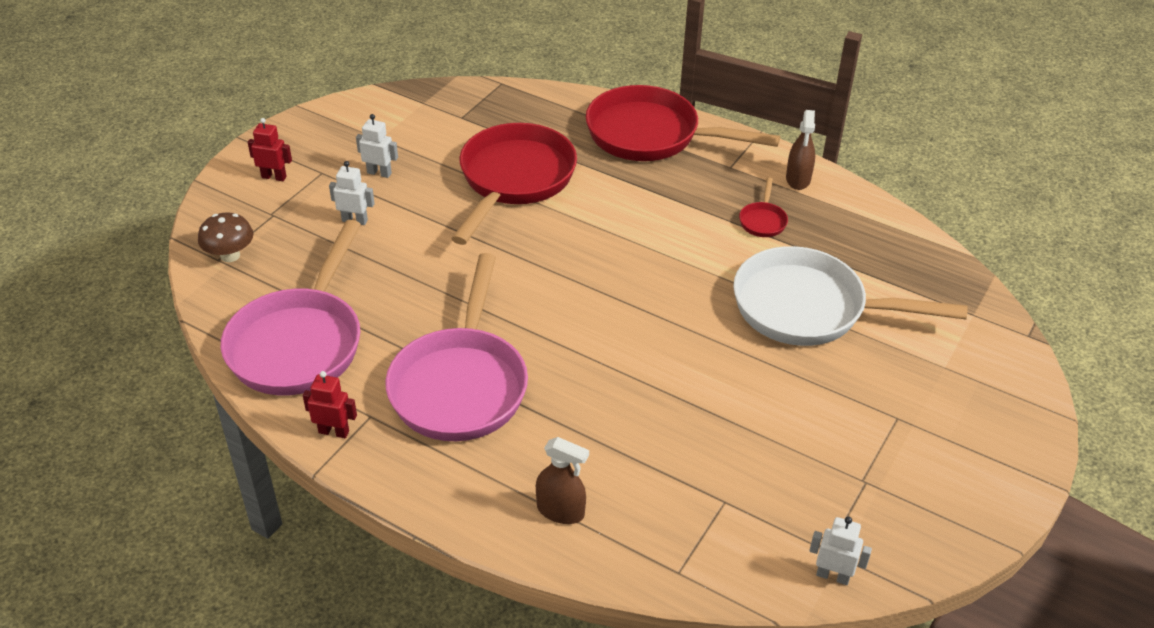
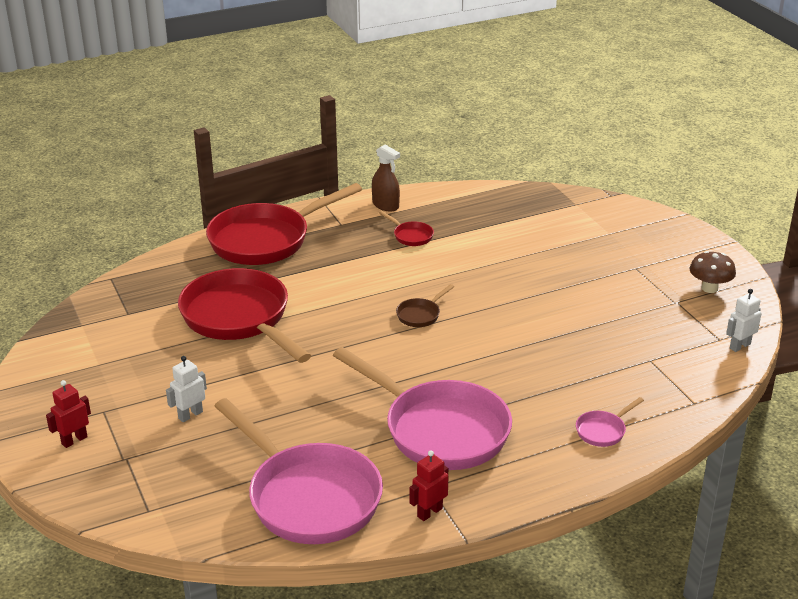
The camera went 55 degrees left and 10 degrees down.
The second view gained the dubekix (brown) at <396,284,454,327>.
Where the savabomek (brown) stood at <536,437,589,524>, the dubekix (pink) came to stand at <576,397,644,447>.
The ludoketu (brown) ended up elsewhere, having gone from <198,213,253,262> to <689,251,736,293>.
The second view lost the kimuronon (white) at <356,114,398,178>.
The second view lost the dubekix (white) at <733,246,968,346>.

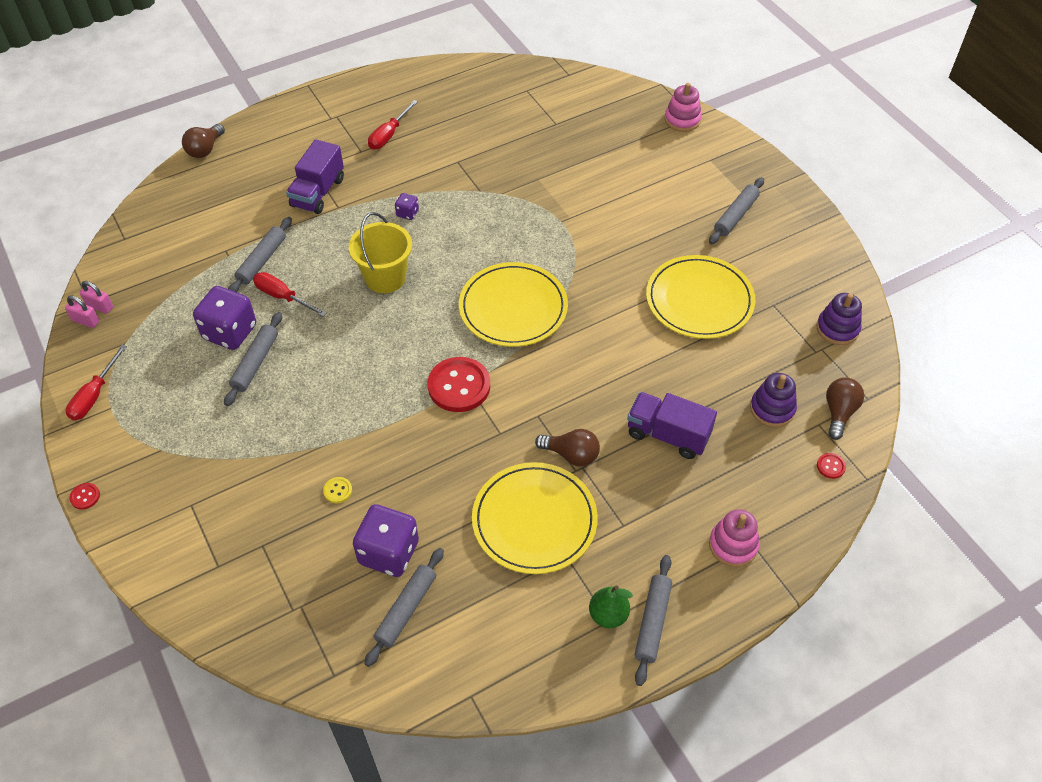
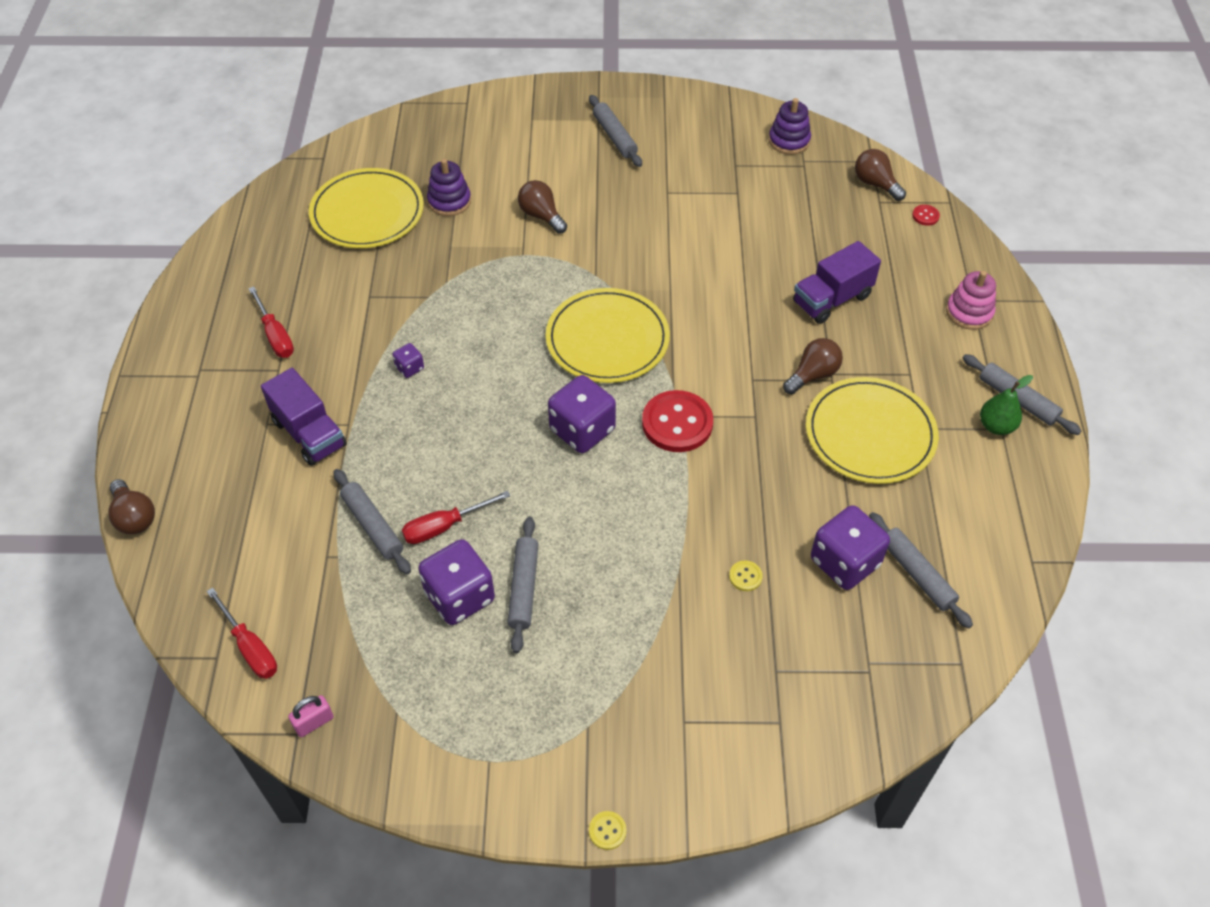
The camera went 60 degrees left and 0 degrees up.
The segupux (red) ended up elsewhere, having gone from <66,345,127,420> to <206,587,277,679>.
The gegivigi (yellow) ended up elsewhere, having gone from <646,255,755,339> to <309,168,424,248>.
The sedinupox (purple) ended up elsewhere, having gone from <750,373,797,427> to <427,159,471,216>.
The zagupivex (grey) at <224,312,282,406> ended up facing another way, 45 degrees clockwise from before.
The second view gained the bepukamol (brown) at <518,180,567,234>.
The second view gained the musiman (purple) at <548,375,616,453>.
What was the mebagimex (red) at <69,483,100,510> turned into the mebagimex (yellow) at <589,811,626,850>.
The second view lost the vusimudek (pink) at <65,295,99,328>.
The second view lost the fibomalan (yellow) at <349,212,412,293>.
The second view lost the sedinupox (pink) at <665,83,702,132>.

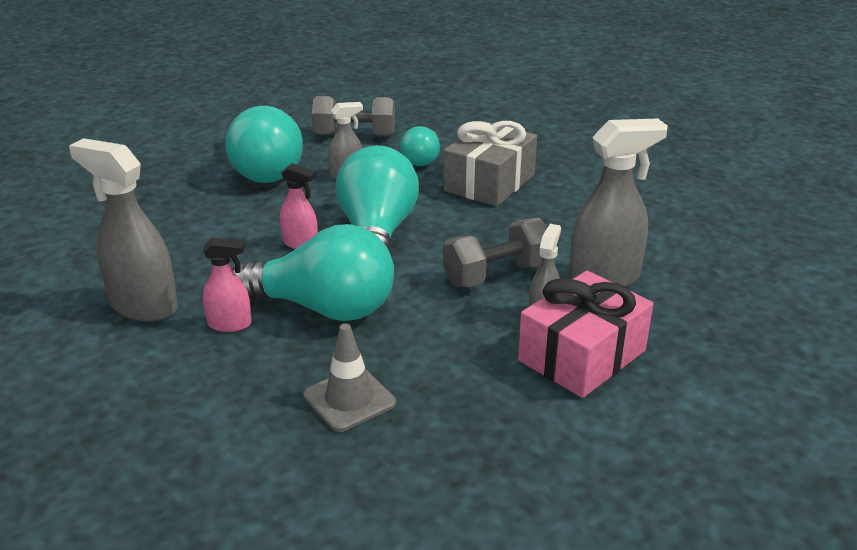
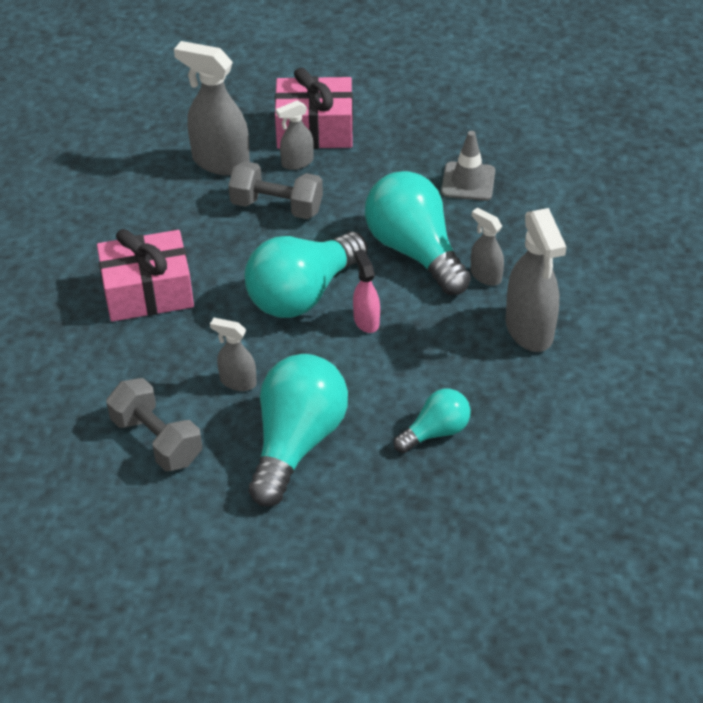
The camera went 135 degrees left and 15 degrees up.
What was the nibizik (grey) at <443,121,537,207> turned into the nibizik (pink) at <97,229,194,322>.
The bepukamol (turquoise) ended up elsewhere, having gone from <400,126,440,166> to <393,389,471,453>.
What was the savabomek (pink) at <203,237,252,332> turned into the savabomek (grey) at <471,207,504,286>.

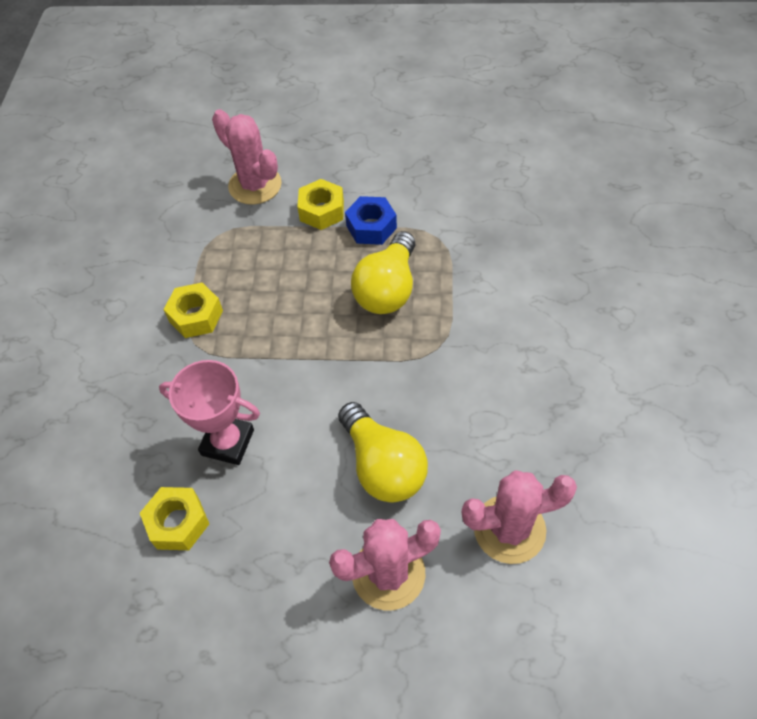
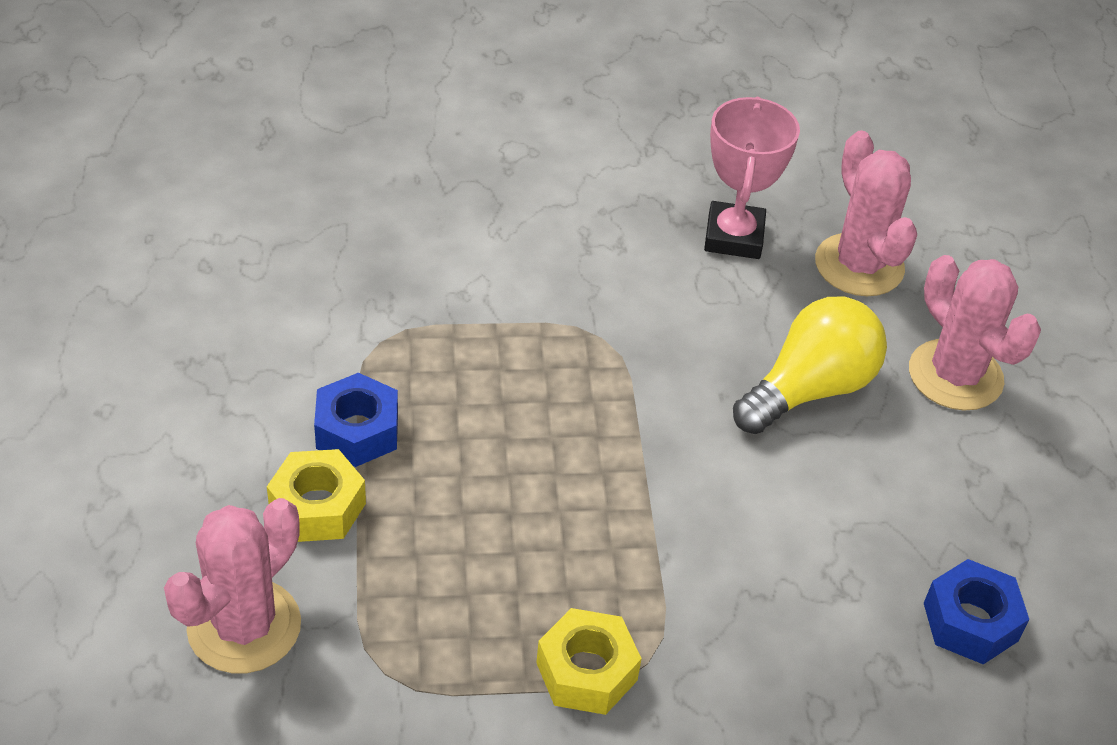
The camera went 105 degrees left and 10 degrees down.
The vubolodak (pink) ended up elsewhere, having gone from <159,360,260,465> to <704,97,800,259>.
What was the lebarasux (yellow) at <140,487,209,550> turned into the lebarasux (blue) at <924,559,1029,665>.
The second view lost the bepukamol (yellow) at <351,231,415,314>.

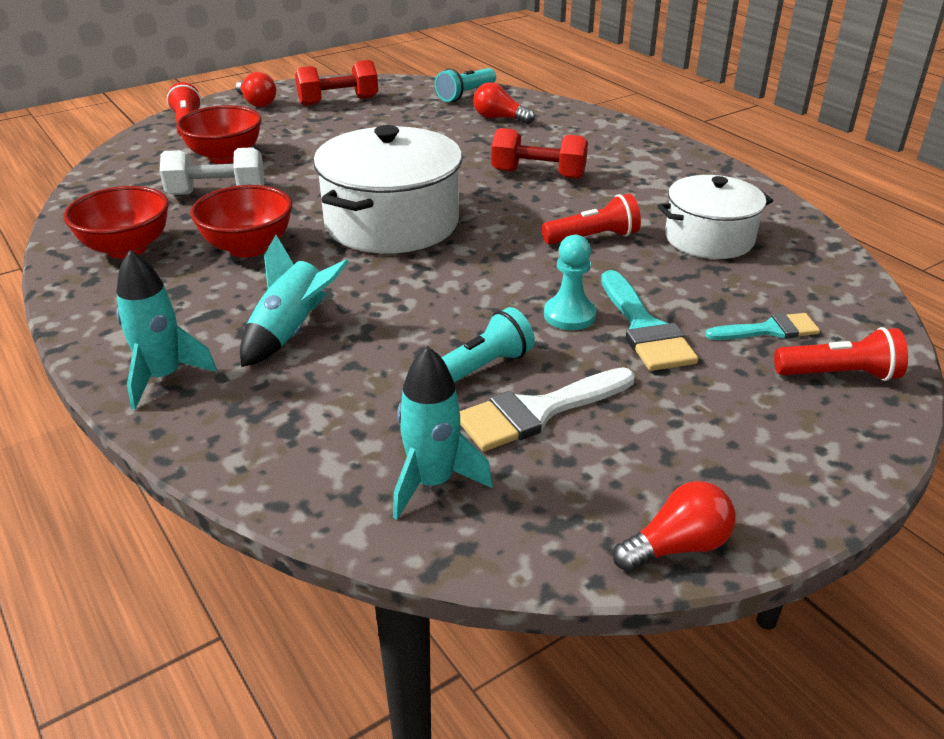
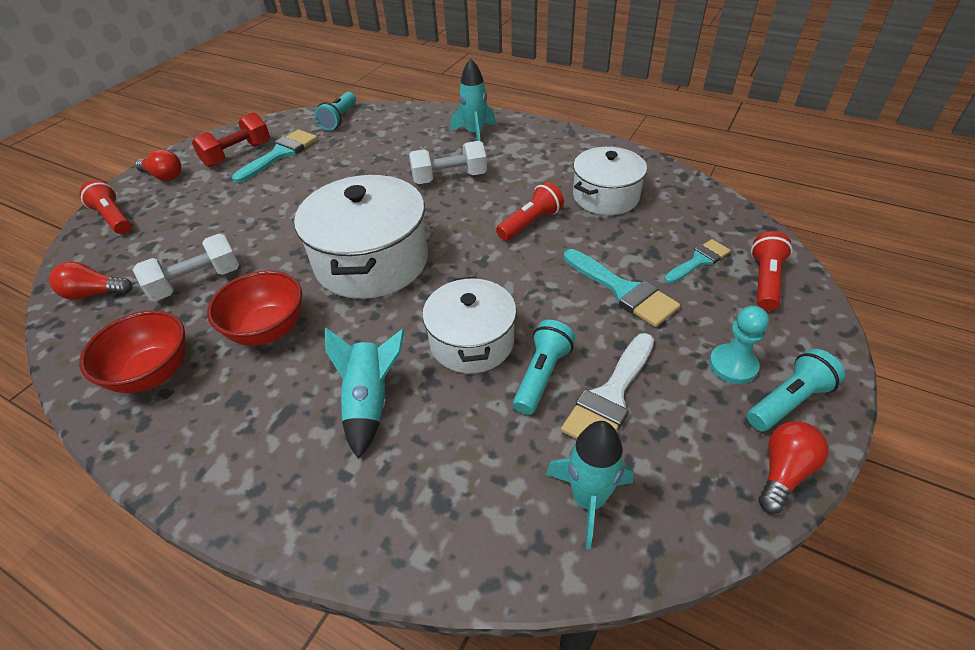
The camera went 25 degrees left and 10 degrees up.
The bepukamol (red) ended up elsewhere, having gone from <473,82,535,124> to <49,261,132,300>.
The second view gained the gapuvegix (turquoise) at <232,129,318,183>.
What was the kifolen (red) at <491,128,588,179> turned into the kifolen (white) at <409,141,487,184>.
The second view gained the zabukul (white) at <422,276,517,373>.
The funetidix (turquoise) ended up elsewhere, having gone from <116,250,217,410> to <450,58,496,141>.
The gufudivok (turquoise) ended up elsewhere, having gone from <544,235,596,330> to <709,306,769,384>.
The second view gained the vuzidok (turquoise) at <747,349,845,431>.
The vuzidok (red) at <774,327,908,381> ended up facing another way, 45 degrees counterclockwise from before.
The second view lost the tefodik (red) at <176,105,261,164>.

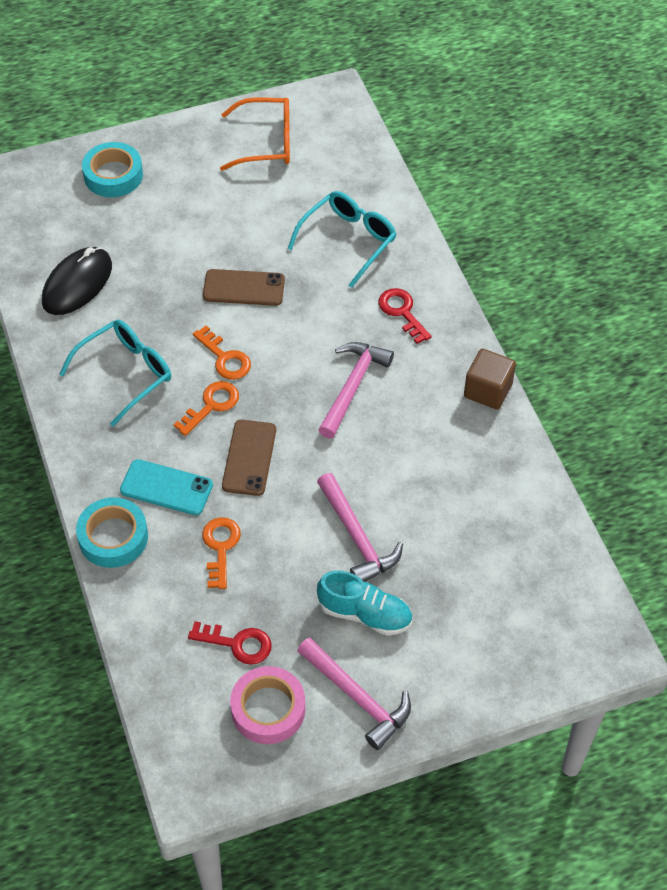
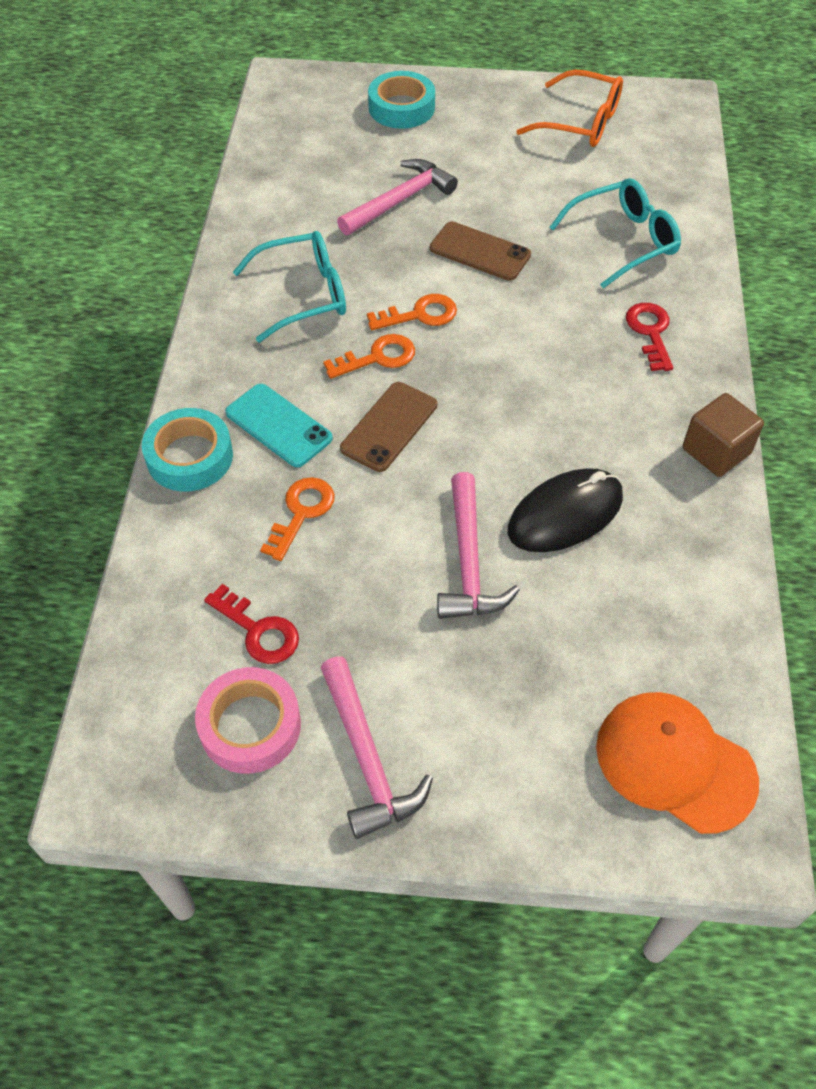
The camera went 25 degrees right and 0 degrees up.
The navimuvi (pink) ended up elsewhere, having gone from <318,342,394,438> to <337,159,458,235>.
The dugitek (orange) at <193,325,251,380> ended up facing another way, 90 degrees counterclockwise from before.
The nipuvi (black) ended up elsewhere, having gone from <42,247,112,315> to <508,468,623,552>.
The second view gained the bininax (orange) at <596,692,759,834>.
The second view lost the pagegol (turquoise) at <317,571,412,636>.

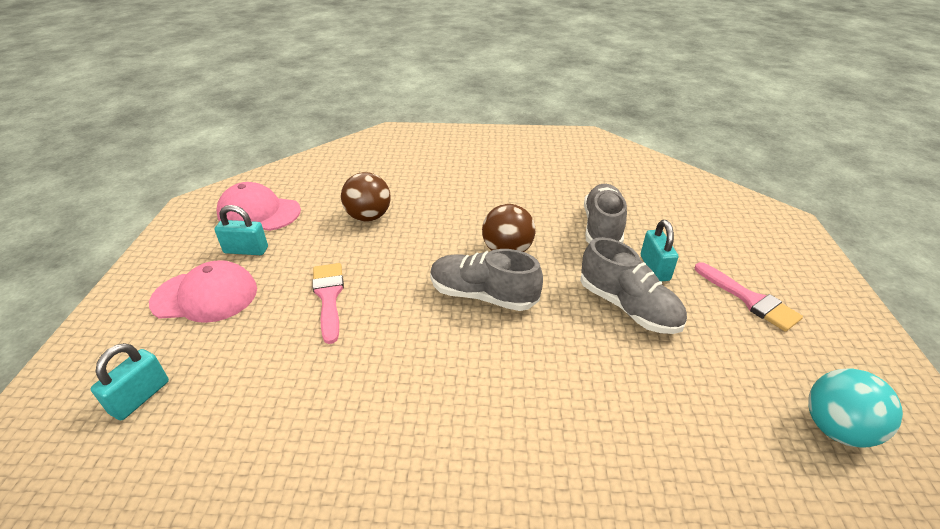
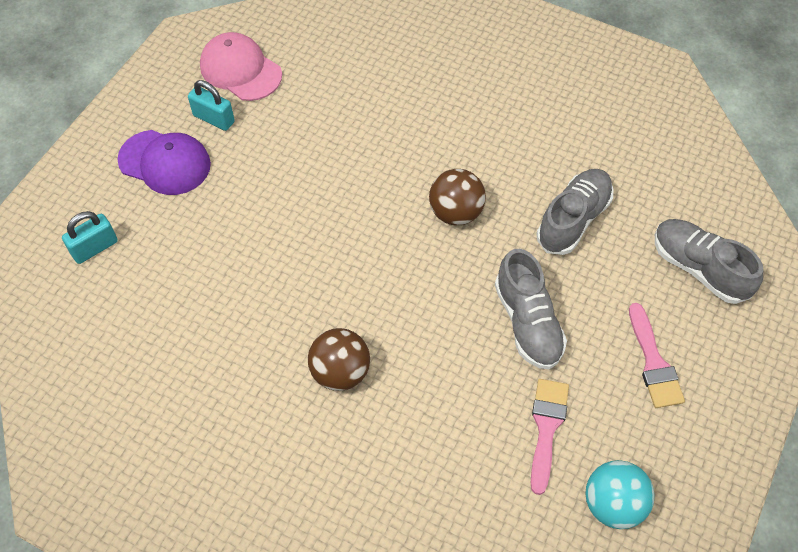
The camera went 25 degrees right and 20 degrees up.
What was the bininax (pink) at <149,260,257,323> turned into the bininax (purple) at <117,130,211,195>.
The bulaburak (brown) ended up elsewhere, having gone from <341,172,391,221> to <308,328,370,391>.
The gapuvegix (pink) ended up elsewhere, having gone from <312,263,344,344> to <531,379,569,495>.
The pagegol (grey) ended up elsewhere, having gone from <430,249,543,311> to <655,219,763,304>.
The second view lost the vusimudek (turquoise) at <641,220,678,281>.

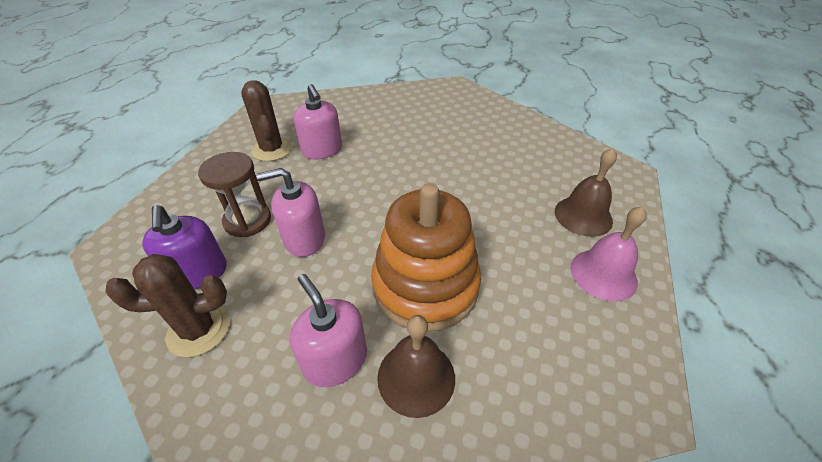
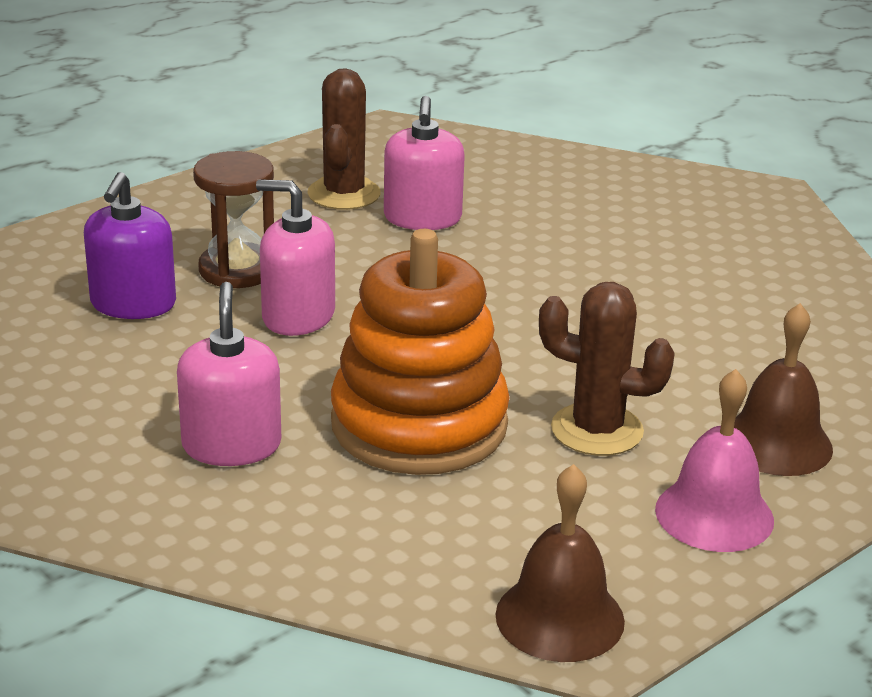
The camera went 30 degrees right and 15 degrees down.
The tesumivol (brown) ended up elsewhere, having gone from <377,315,455,418> to <495,464,625,662>.
The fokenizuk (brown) ended up elsewhere, having gone from <105,254,229,357> to <539,282,675,456>.

